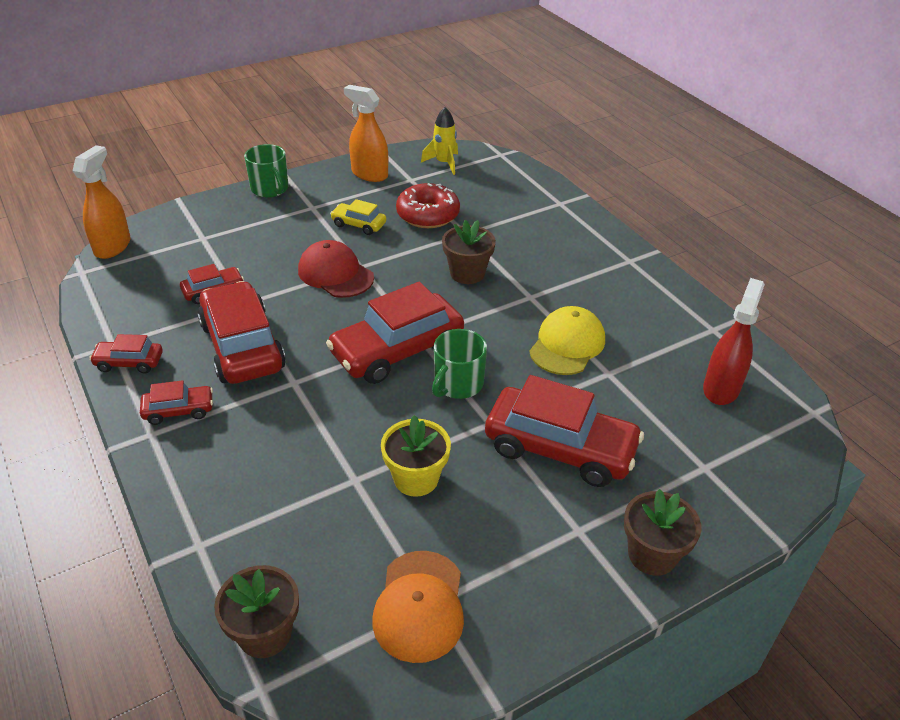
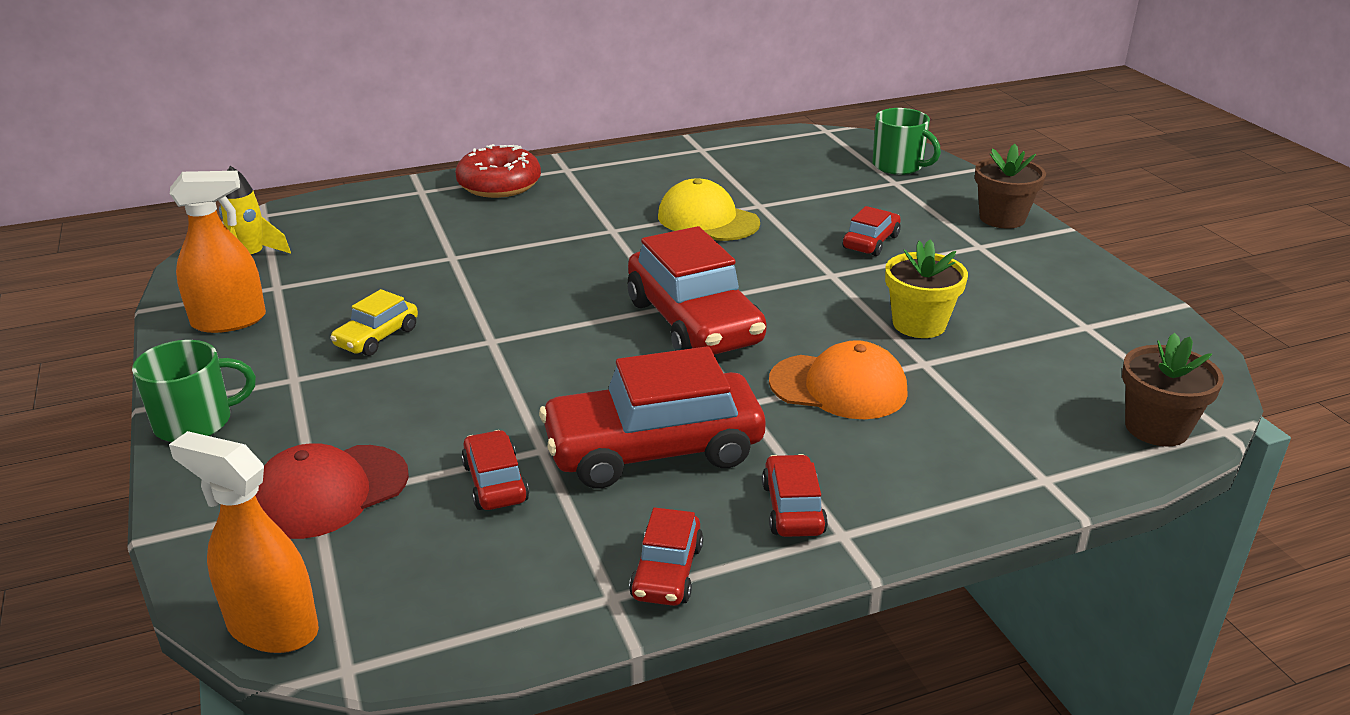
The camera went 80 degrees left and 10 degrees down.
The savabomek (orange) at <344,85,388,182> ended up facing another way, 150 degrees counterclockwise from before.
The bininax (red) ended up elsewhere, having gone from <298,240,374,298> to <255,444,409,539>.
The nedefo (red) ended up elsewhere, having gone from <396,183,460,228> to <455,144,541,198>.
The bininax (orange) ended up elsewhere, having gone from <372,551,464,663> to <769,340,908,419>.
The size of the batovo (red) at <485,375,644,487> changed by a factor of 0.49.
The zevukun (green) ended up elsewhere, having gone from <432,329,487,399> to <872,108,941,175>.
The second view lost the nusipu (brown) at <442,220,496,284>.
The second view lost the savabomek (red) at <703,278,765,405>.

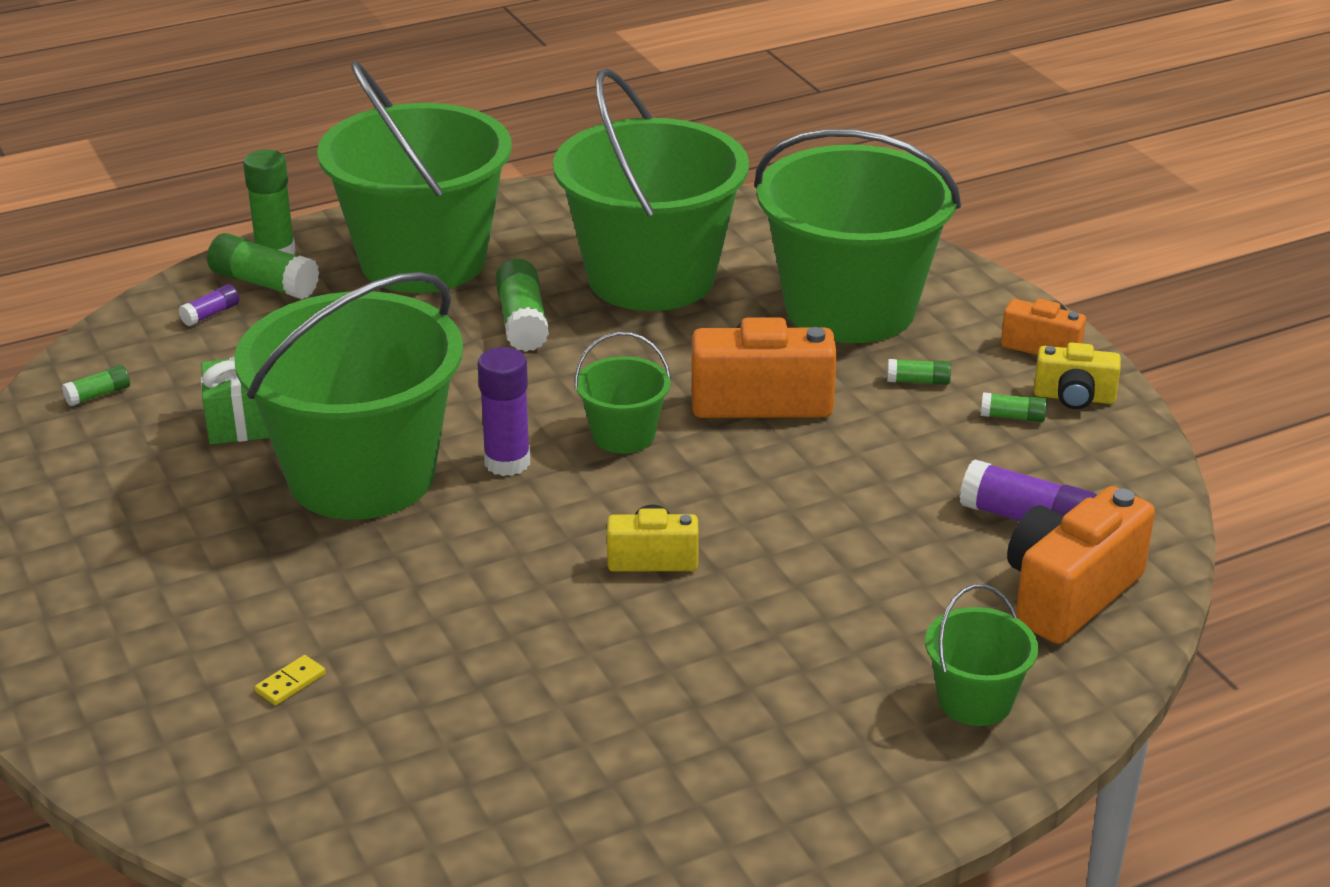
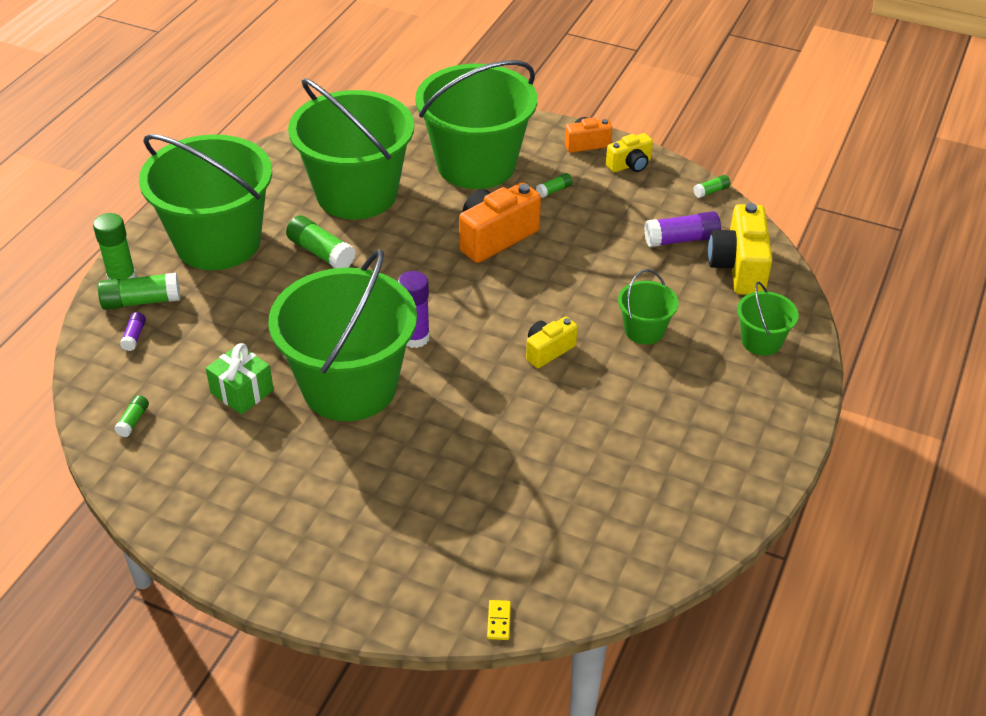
The camera went 40 degrees left and 10 degrees up.
The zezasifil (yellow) ended up elsewhere, having gone from <255,655,326,705> to <487,600,511,640>.
The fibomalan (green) ended up elsewhere, having gone from <574,332,671,454> to <618,269,679,344>.
The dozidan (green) ended up elsewhere, having gone from <981,392,1047,422> to <693,175,730,198>.
What was the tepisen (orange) at <1007,486,1155,644> turned into the tepisen (yellow) at <708,203,772,295>.

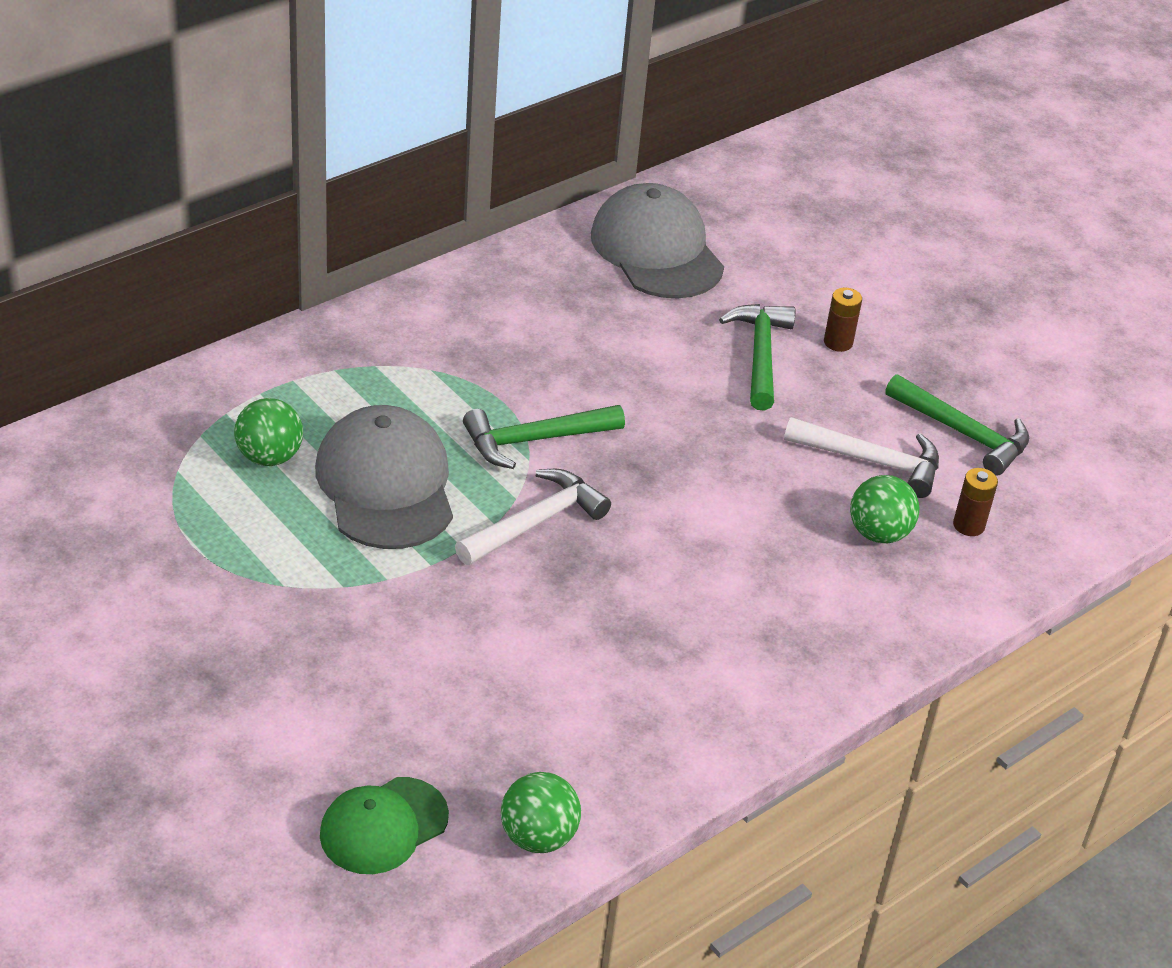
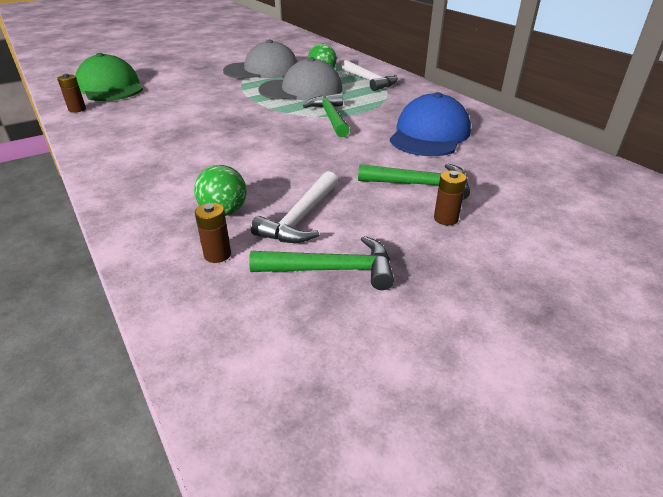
The camera went 100 degrees right and 5 degrees down.
Where the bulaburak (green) stood at <501,772,581,853>, the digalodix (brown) came to stand at <57,74,86,113>.
The size of the bininax (green) at <320,777,449,874> changed by a factor of 1.60.
The bininax (grey) ended up elsewhere, having gone from <591,183,724,298> to <223,39,298,79>.
The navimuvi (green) at <885,374,1029,476> ended up facing another way, 135 degrees counterclockwise from before.
The navimuvi (white) ended up elsewhere, having gone from <455,469,611,565> to <341,60,398,91>.
The second view gained the bininax (blue) at <390,92,471,156>.

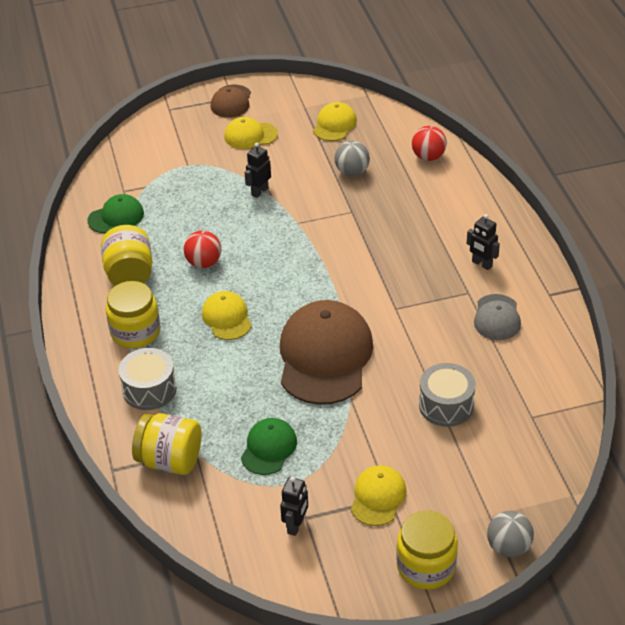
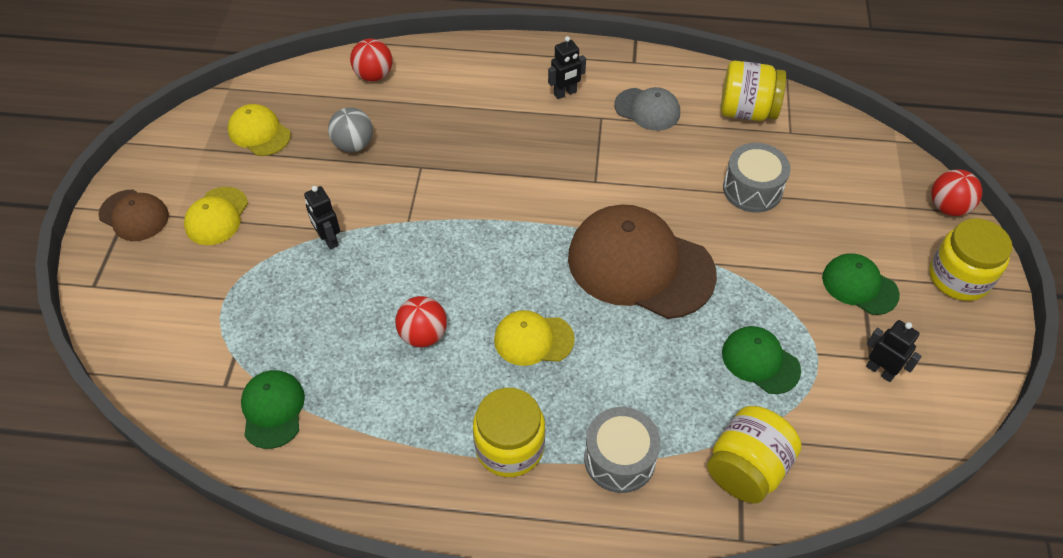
The camera went 70 degrees left and 10 degrees up.
The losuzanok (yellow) ended up elsewhere, having gone from <101,225,153,286> to <721,61,786,121>.
What was the bininax (yellow) at <351,465,407,526> turned into the bininax (green) at <822,253,900,315>.
What was the bulaburak (grey) at <487,511,534,558> turned into the bulaburak (red) at <931,169,982,216>.

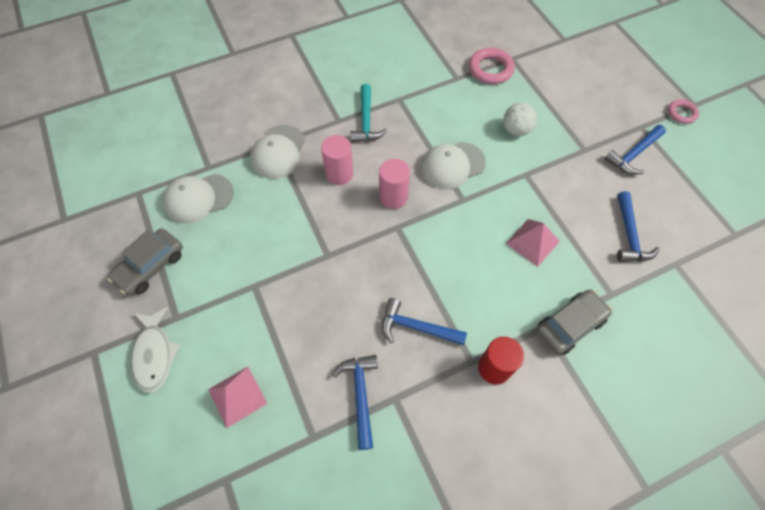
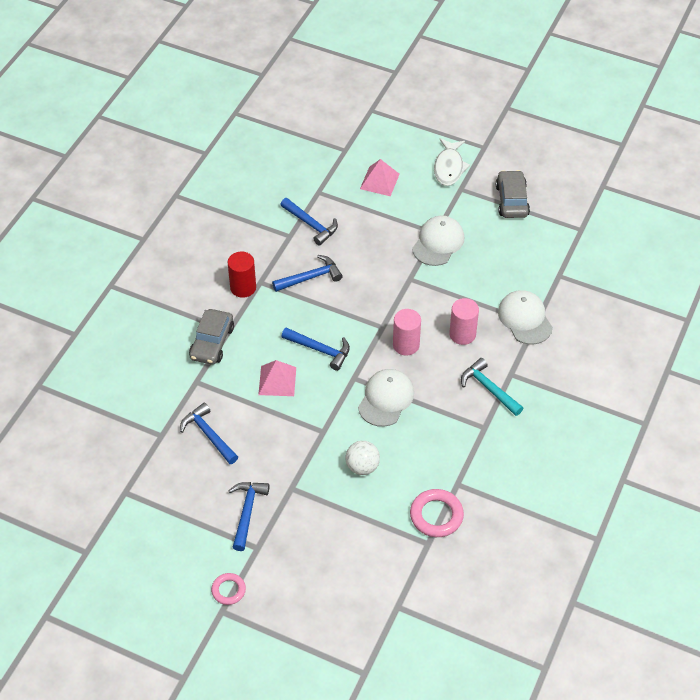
The camera went 140 degrees right and 10 degrees down.
The second view gained the navimuvi (blue) at <281,328,350,371>.
The bininax (white) ended up elsewhere, having gone from <163,174,234,223> to <412,215,464,266>.
The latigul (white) at <131,307,181,393> ended up facing another way, 120 degrees counterclockwise from before.

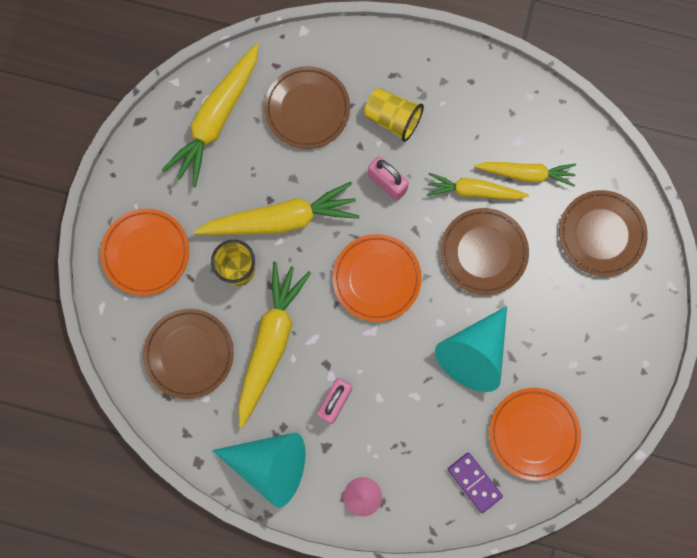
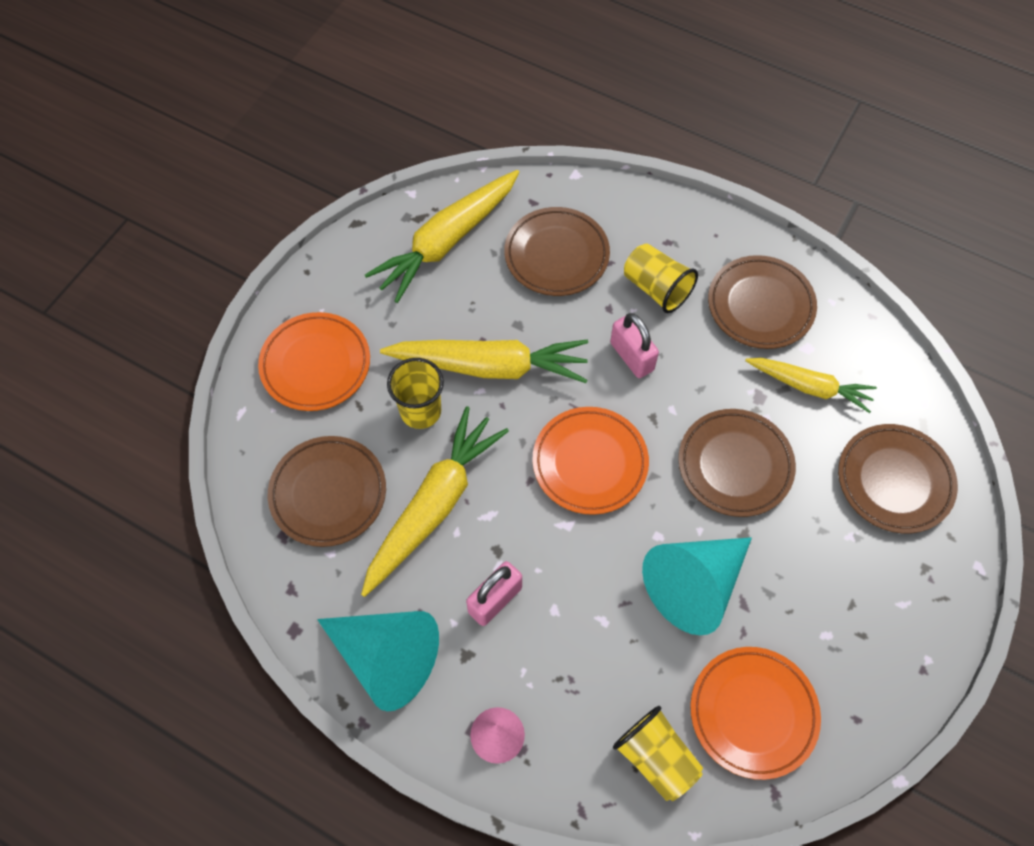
The camera went 15 degrees right and 15 degrees down.
Where the zezasifil (purple) stood at <448,453,503,513>, the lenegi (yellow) came to stand at <613,706,703,801>.
The second view gained the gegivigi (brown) at <708,255,817,349>.
The second view lost the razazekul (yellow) at <427,173,529,199>.

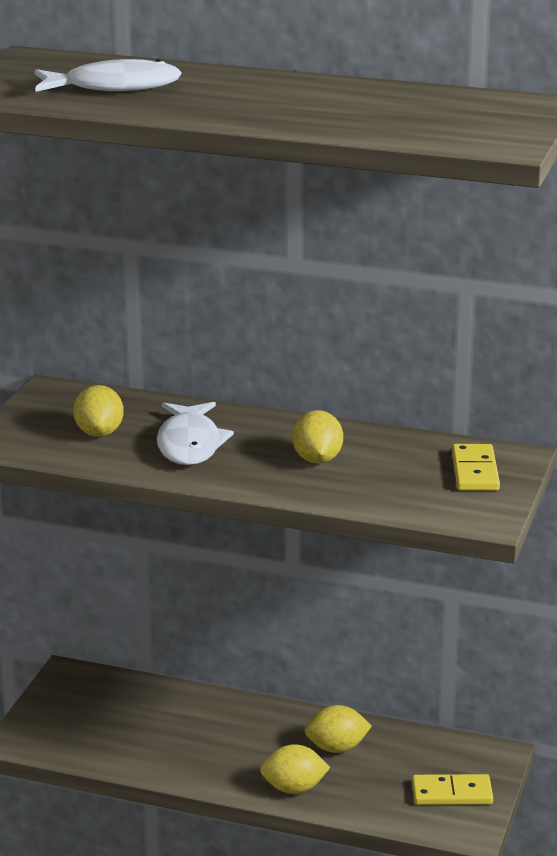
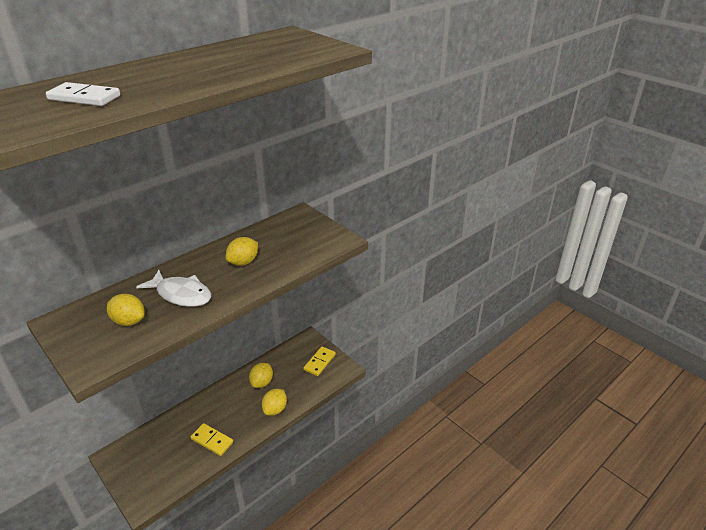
The camera went 60 degrees left and 10 degrees up.
Where the latigul (white) stood at <35,59,182,92>, the zezasifil (white) came to stand at <46,82,120,106>.
The zezasifil (yellow) ended up elsewhere, having gone from <452,444,500,491> to <191,423,233,456>.
The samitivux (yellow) at <292,410,343,464> ended up facing another way, 75 degrees counterclockwise from before.

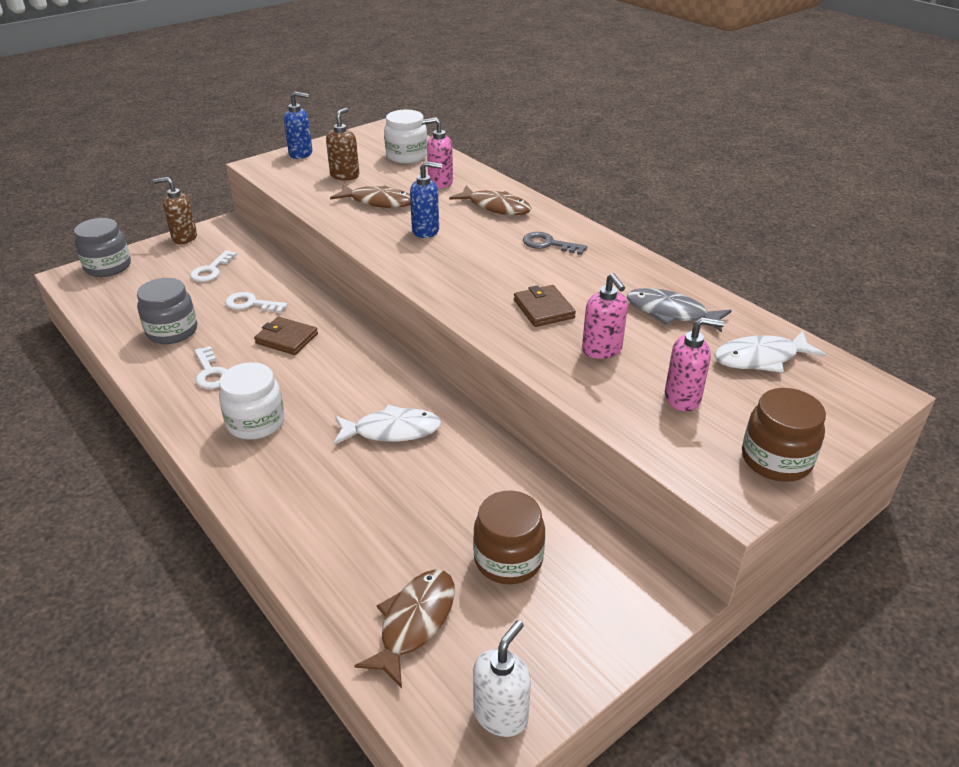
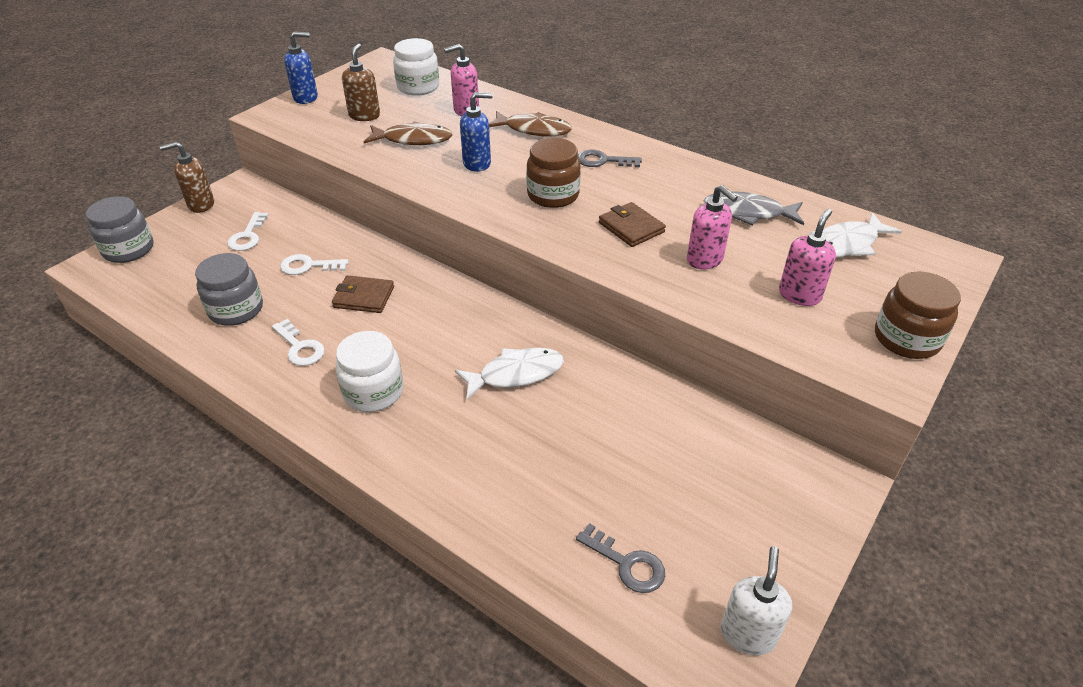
The camera went 15 degrees left and 5 degrees up.
The losuzanok (brown) ended up elsewhere, having gone from <473,491,545,584> to <526,138,581,208>.
Where the latigul (brown) stood at <354,570,455,688>, the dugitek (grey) came to stand at <576,523,665,593>.
The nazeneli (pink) at <665,317,724,412> ended up facing another way, 45 degrees counterclockwise from before.

